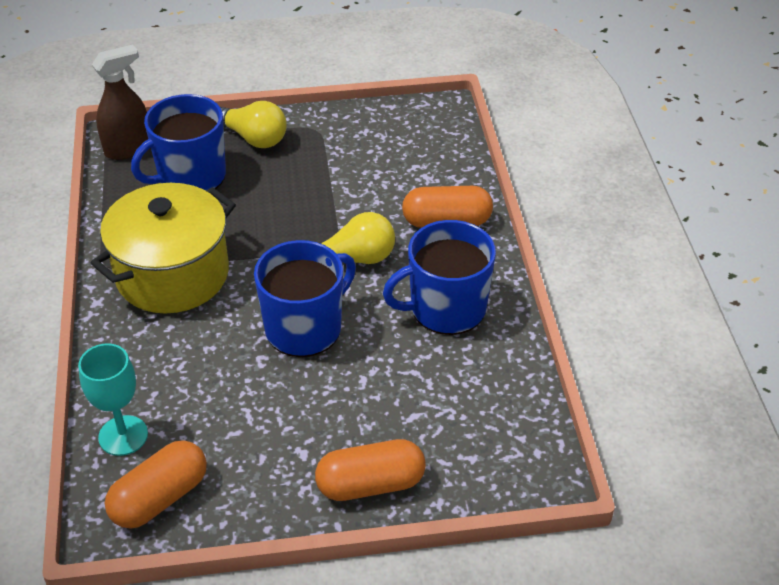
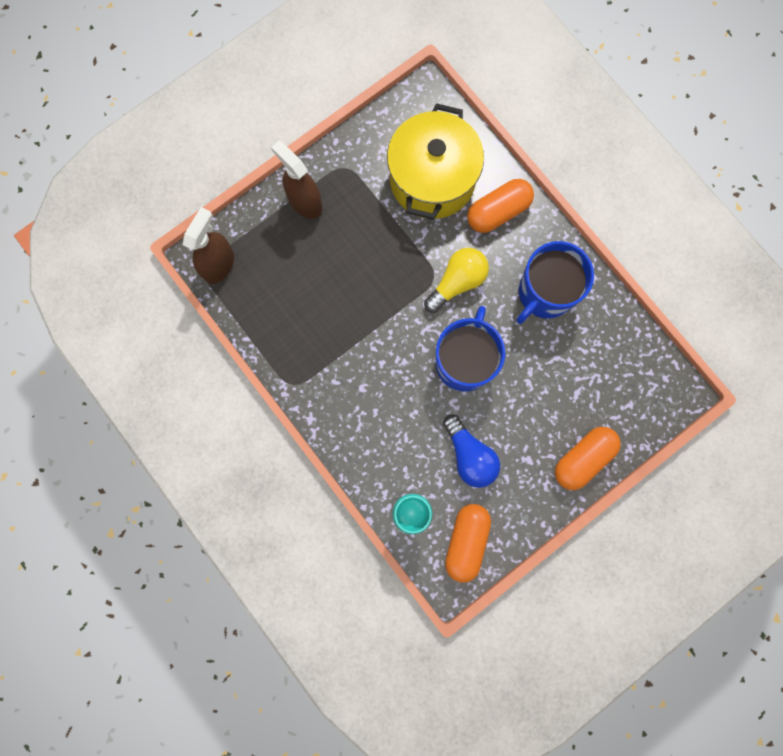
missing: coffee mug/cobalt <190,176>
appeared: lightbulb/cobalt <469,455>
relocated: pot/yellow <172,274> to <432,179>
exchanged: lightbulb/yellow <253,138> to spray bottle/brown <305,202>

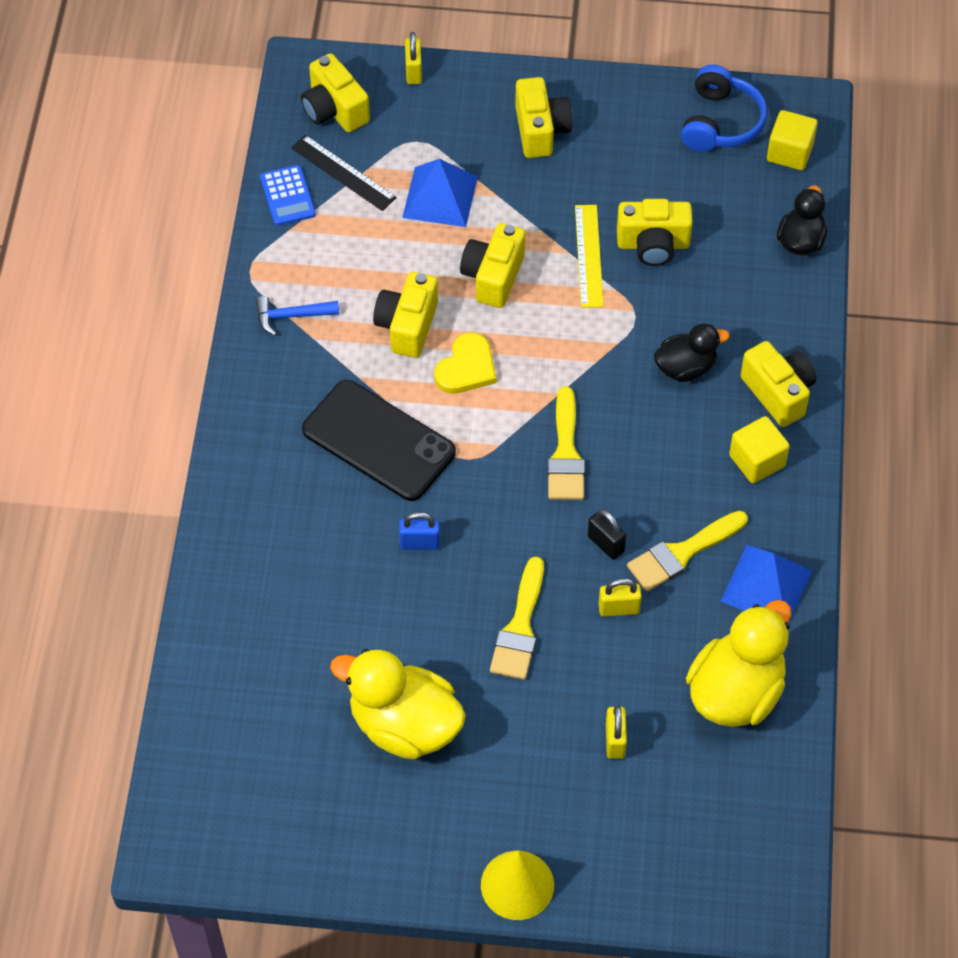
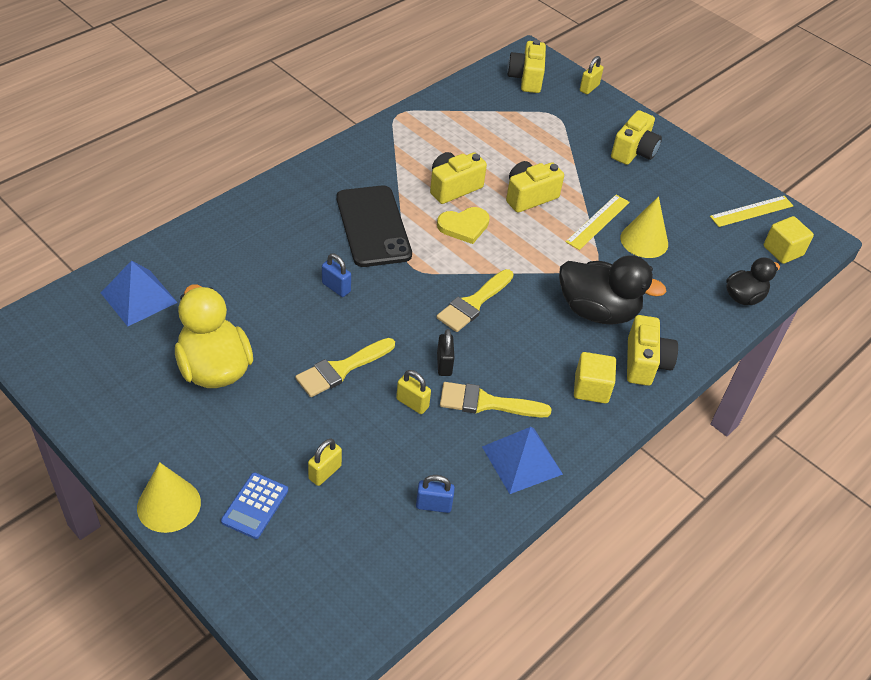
missing: carpenter's hammer/cobalt <291,316>; ruler/jet-black <343,173>
relocated: pocket calculator/cobalt <287,196> to <255,506>; pyramid/cobalt <440,197> to <139,297>
exchanged: camera/yellow <653,244> to cone/yellow <644,240>; headphones/cobalt <720,122> to ruler/yellow <751,211>; toy duck/yellow <736,692> to padlock/cobalt <433,505>
size: toy duck/jet-black <685,367> = <597,311> x1.68

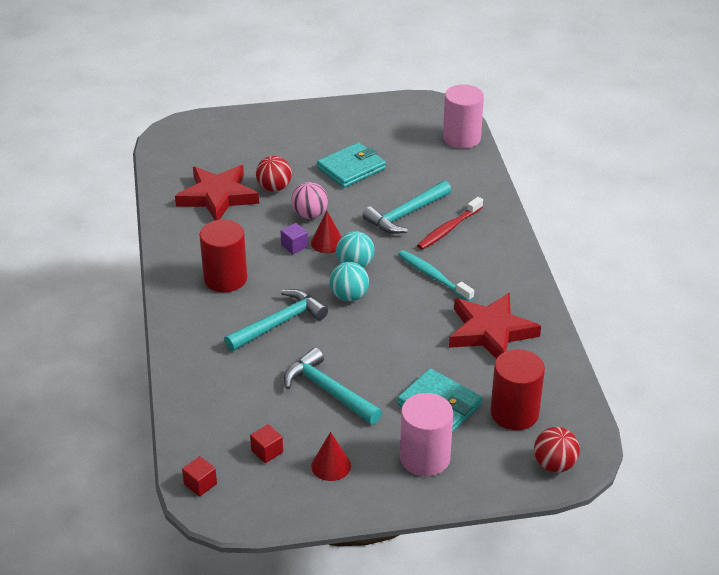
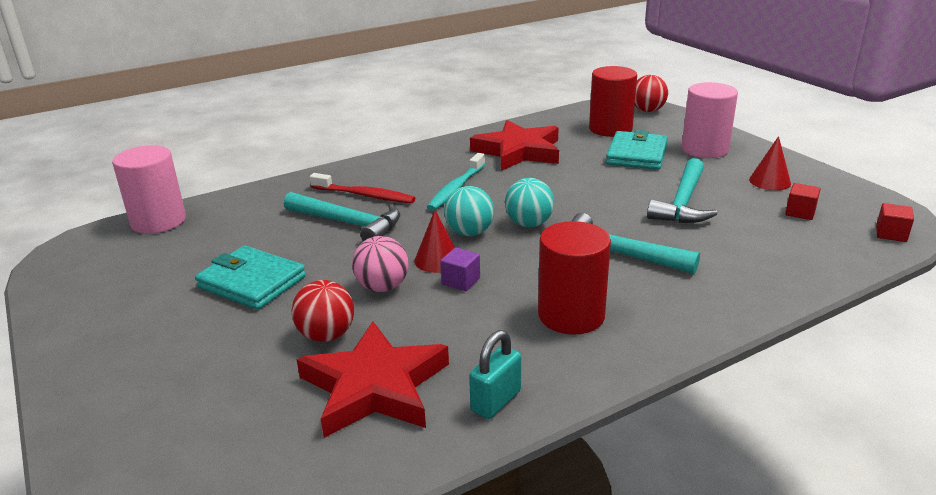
appeared: padlock/turquoise <496,401>

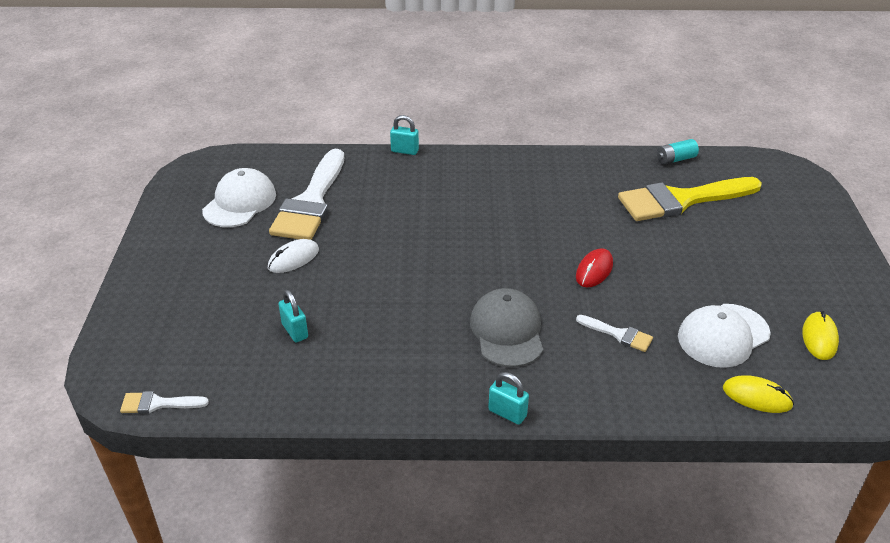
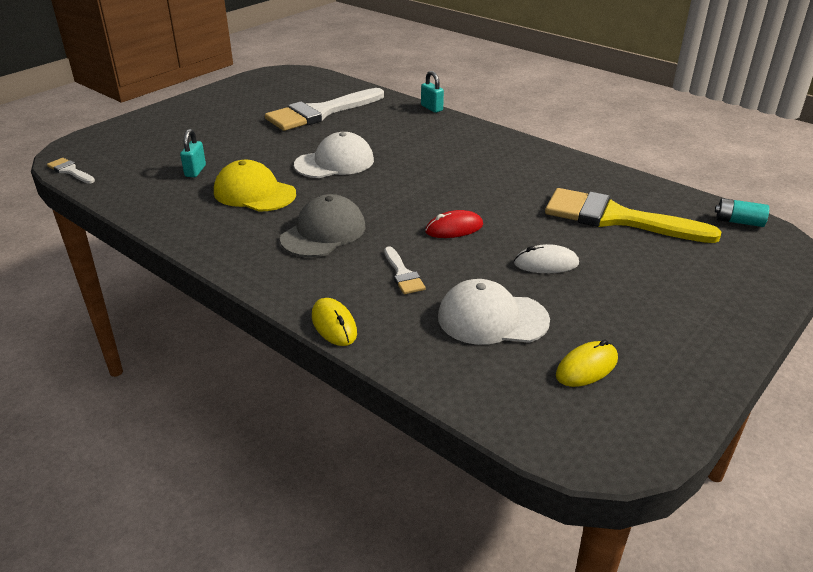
missing: padlock/turquoise <507,413>
appeared: cap/yellow <254,193>
relocated: cap/pure white <240,202> to <335,162>; mouse/pure white <293,259> to <546,263>; power cell/turquoise <675,159> to <738,221>; mouse/yellow <757,397> to <334,325>

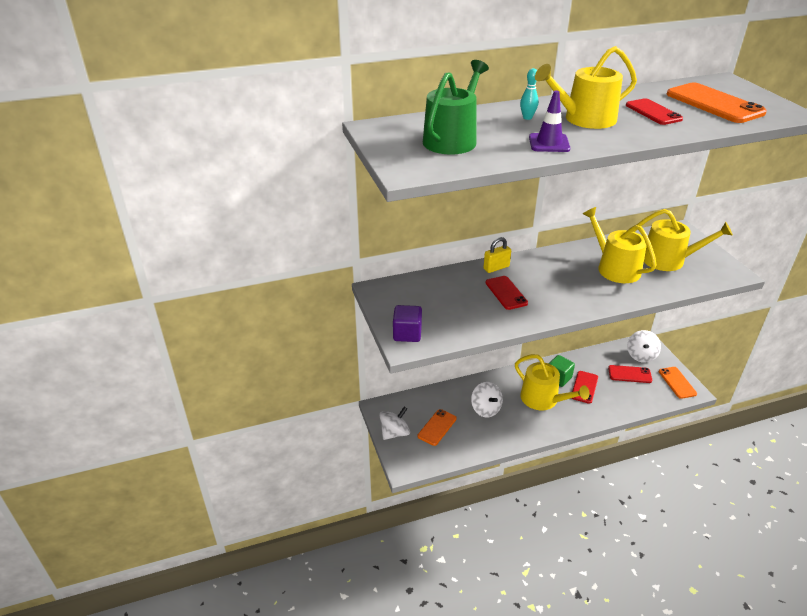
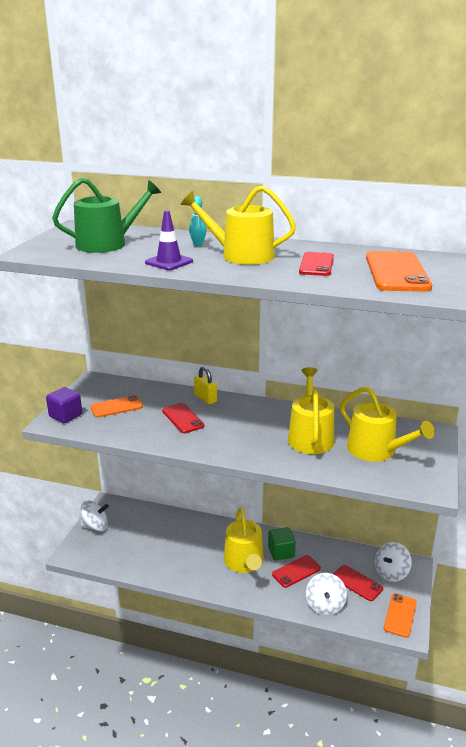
relocated: smartphone/orange-coloured <437,427> to <116,407>; spinning top/pure white <485,409> to <325,605>
spun: padlock/yellow <496,268> = <205,398> 45 degrees clockwise; smartphone/scarlet <506,293> = <182,418> 45 degrees counterclockwise

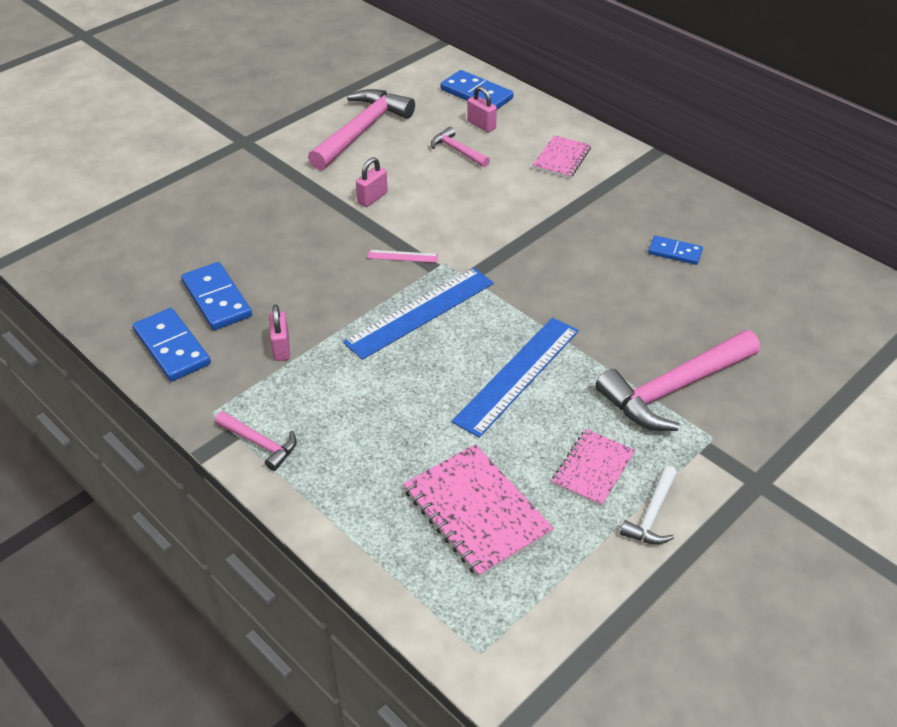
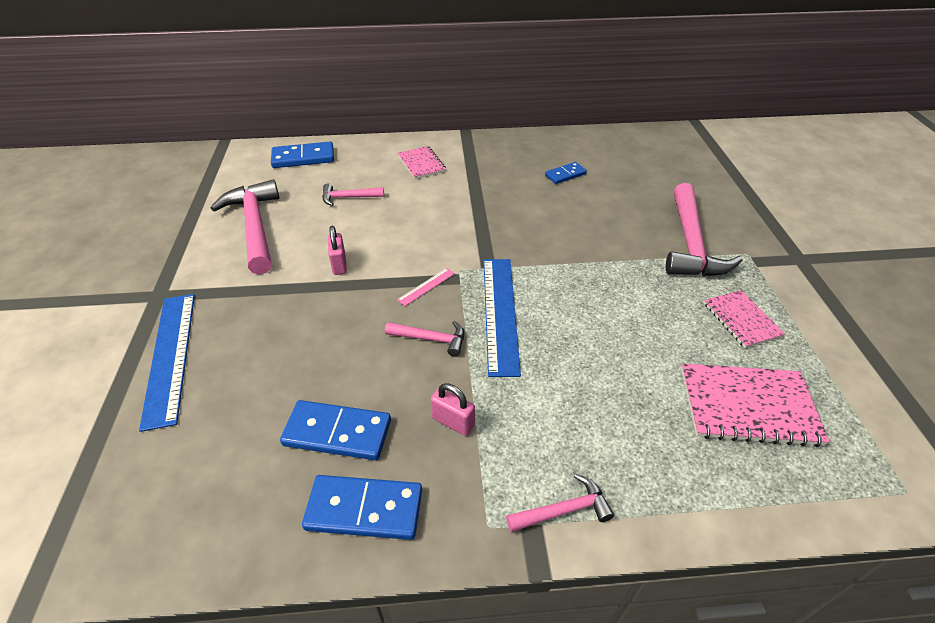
missing: padlock/rose-pink <481,125>; carpenter's hammer/pure white <652,515>
appeared: carpenter's hammer/rose-pink <431,339>
relocated: ruler/cobalt <517,375> to <170,356>

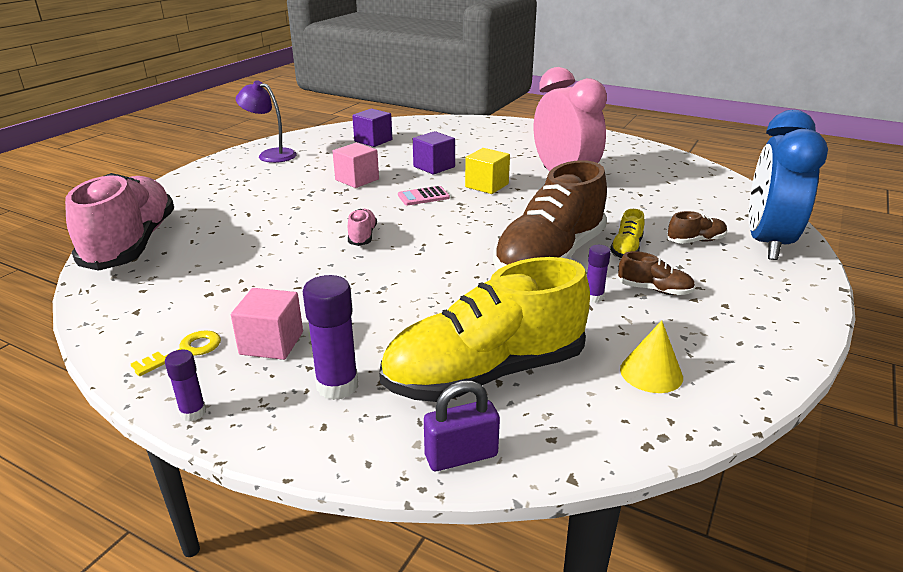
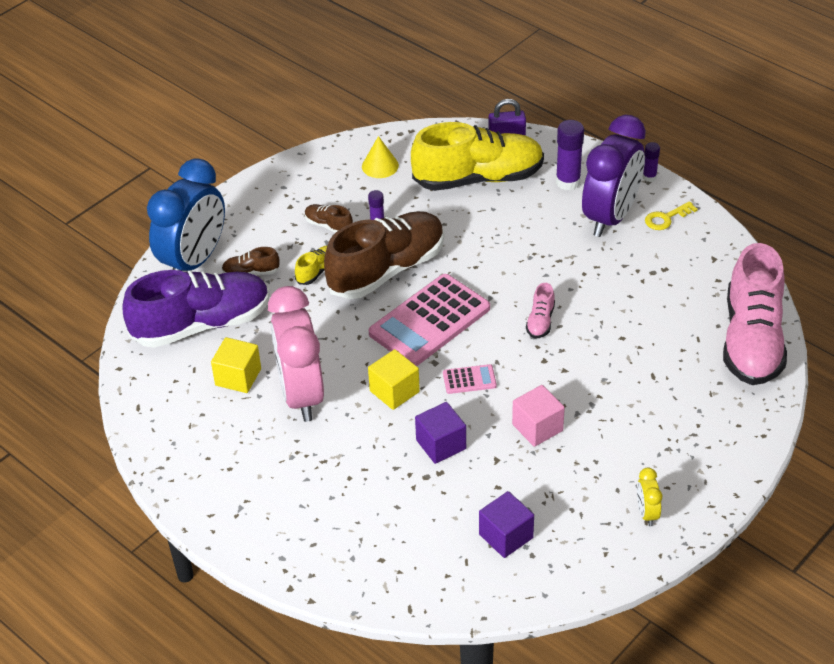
appeared: sneaker/royal purple <202,324>; cube/yellow <238,377>; pocket calculator/rose-pink <429,321>
exchanged: cube/rose-pink <271,343> to bedside clock/royal purple <610,217>; reading lamp/royal purple <271,155> to bedside clock/yellow <647,513>

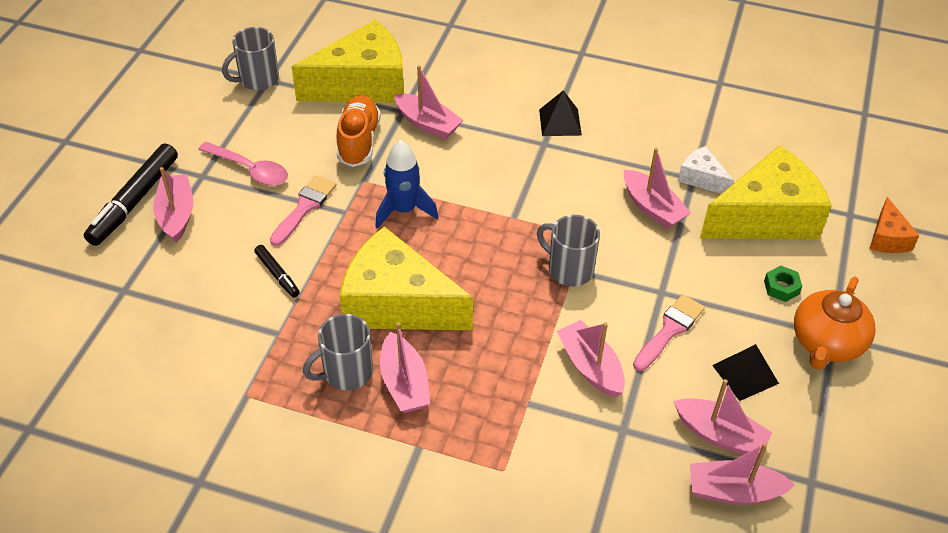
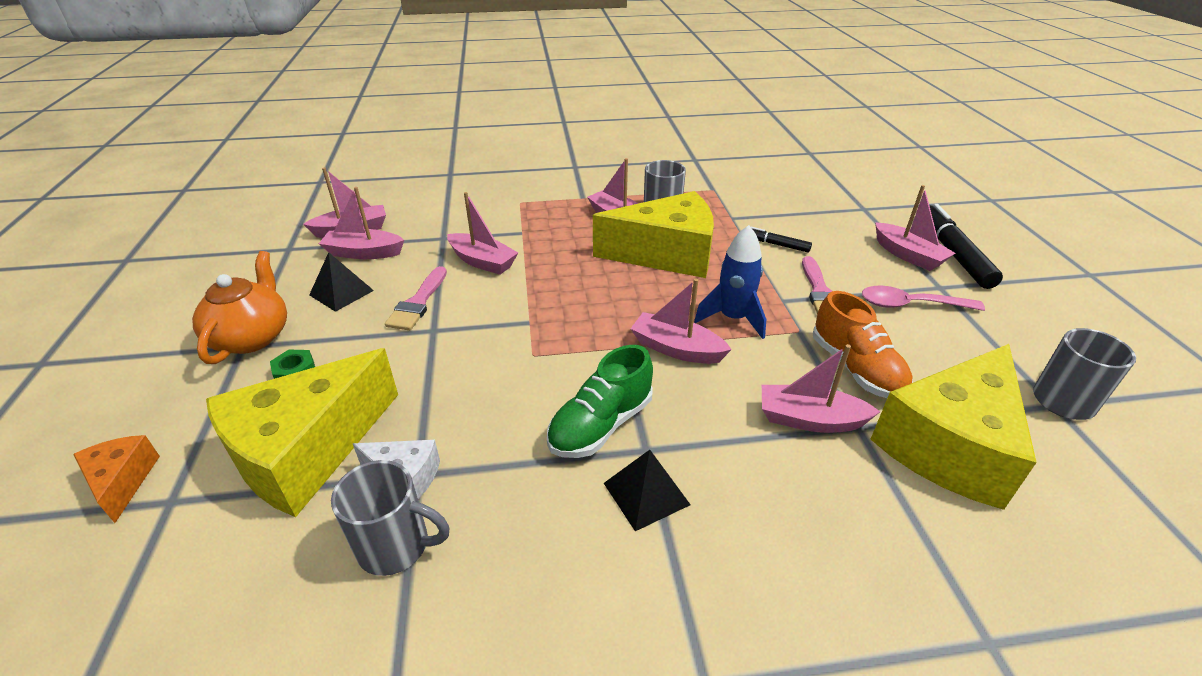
appeared: sneaker/green <601,425>
relocated: coffee mug/gray <569,269> to <396,546>; boat/rose-pink <652,208> to <676,349>

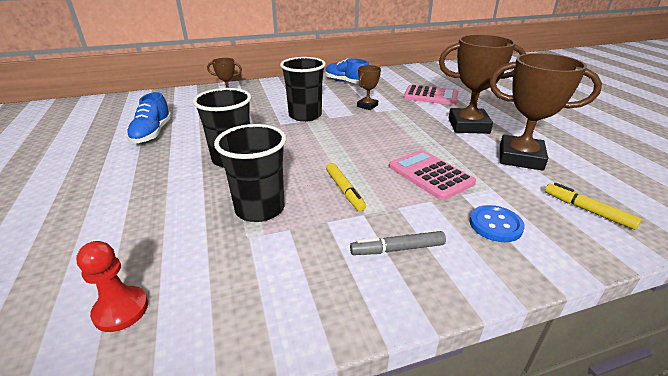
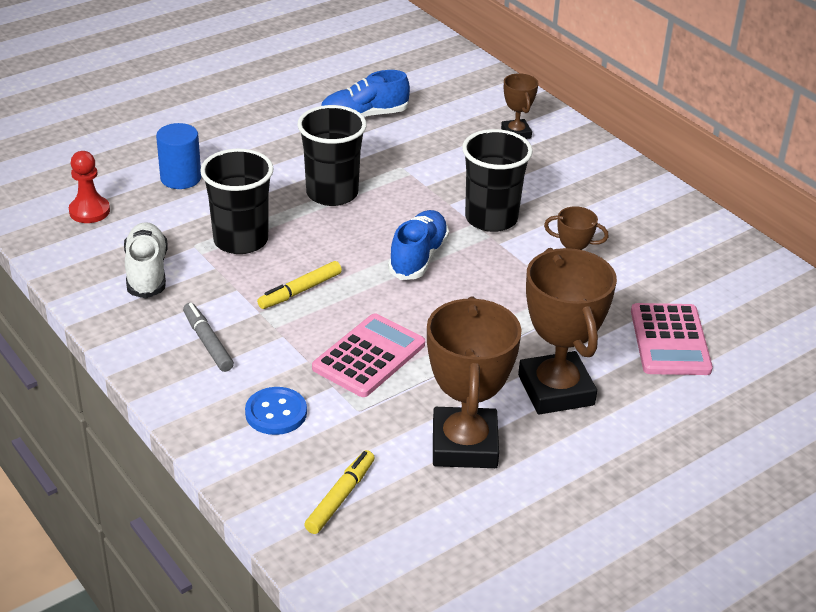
appeared: sneaker/pure white <147,272>; cylinder shape/cobalt <181,178>
relocated: sneaker/cobalt <346,82> to <418,257>

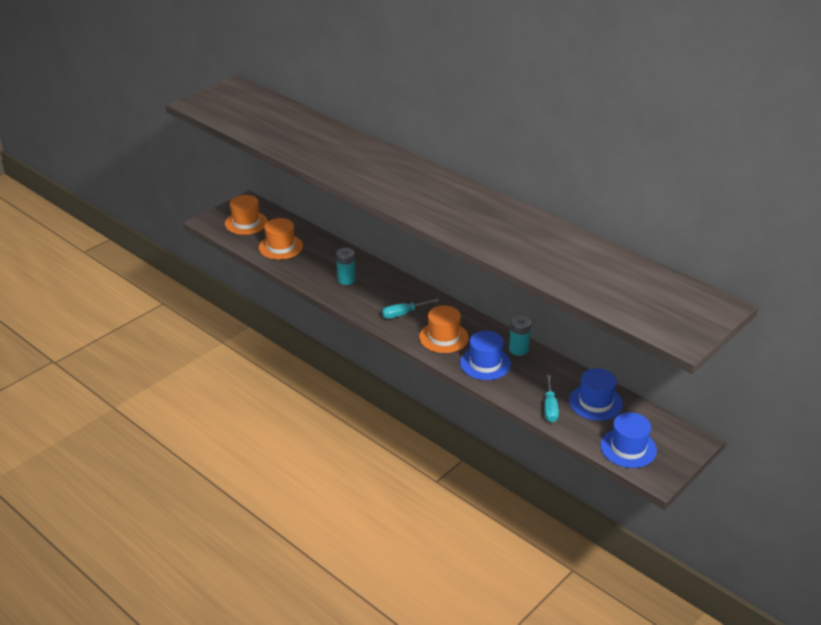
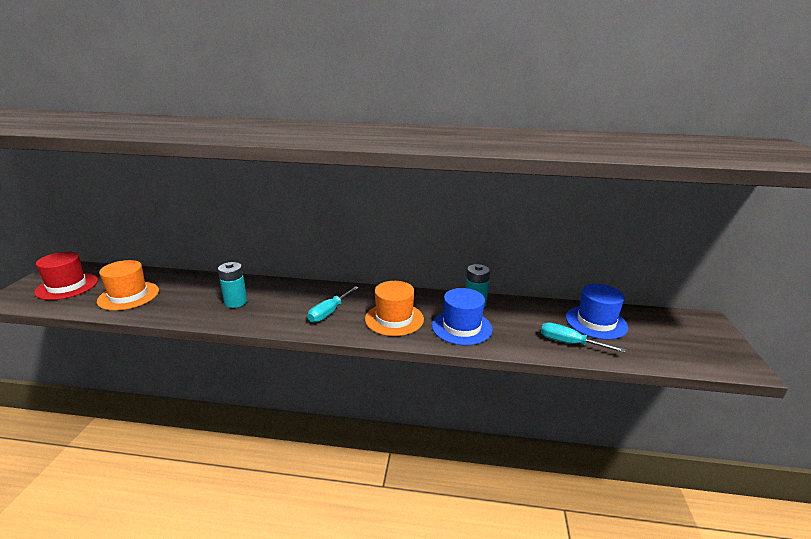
missing: hat/cobalt <628,448>
colour: hat/orange-coloured <246,223> to hat/scarlet <67,286>
spun: flat screwdriver/turquoise <550,407> = <570,343> 150 degrees clockwise

